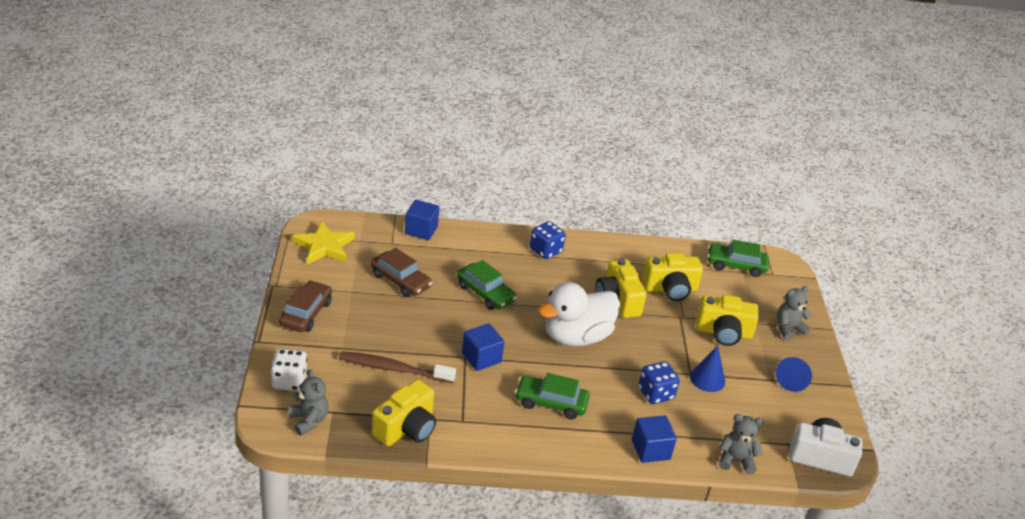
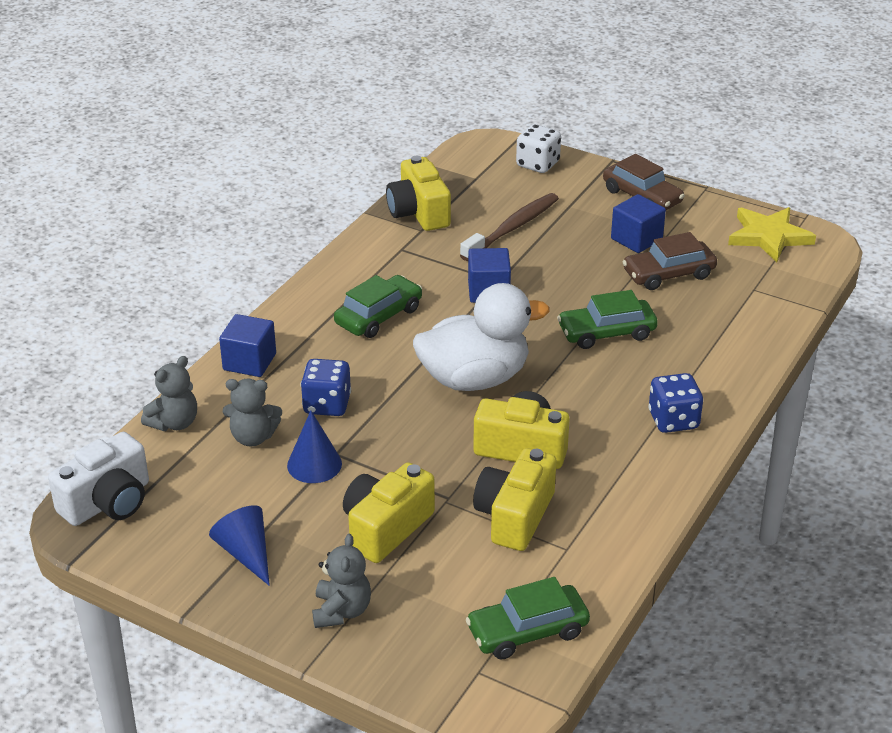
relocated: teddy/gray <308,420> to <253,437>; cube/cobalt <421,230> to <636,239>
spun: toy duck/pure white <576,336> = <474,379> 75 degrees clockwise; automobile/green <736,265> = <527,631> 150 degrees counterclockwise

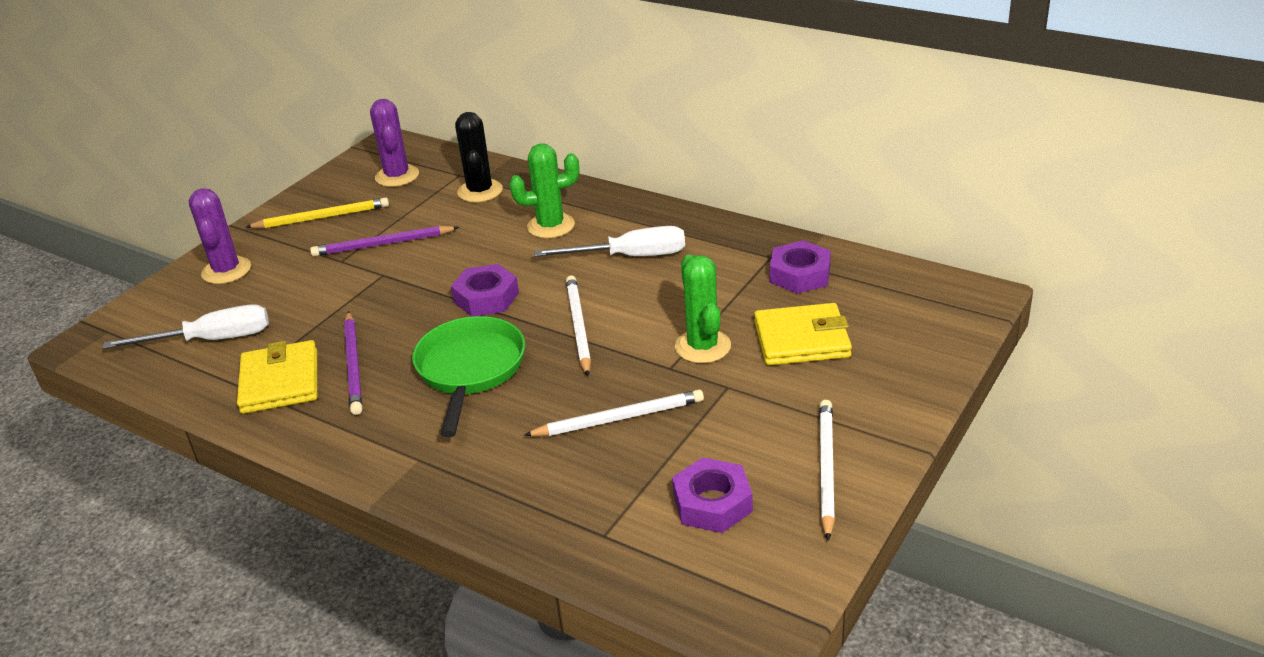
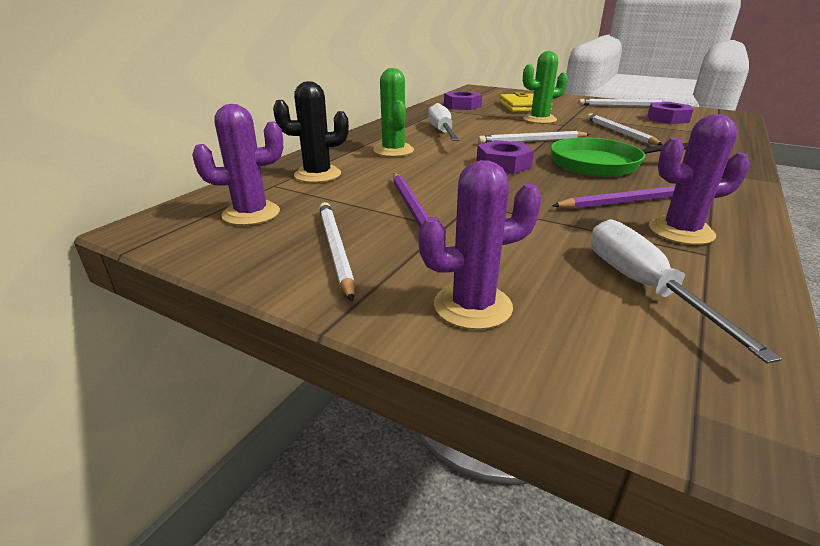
exchanged: card wallet/yellow <280,382> to saguaro cactus/royal purple <681,231>
colour: wooden pencil/yellow <322,217> to wooden pencil/pure white <335,249>

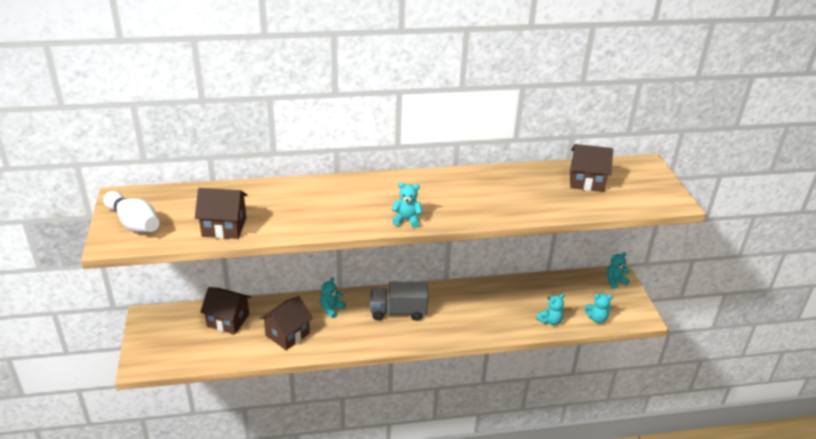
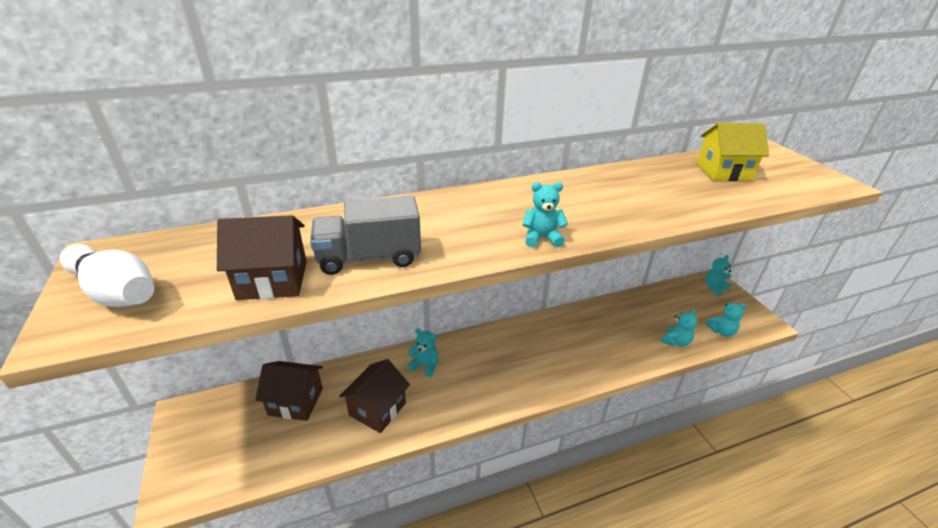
relocated: truck/gray <398,312> to <369,257>
colour: toy house/brown <586,181> to toy house/yellow <723,171>
spun: teddy/turquoise <331,309> = <425,365> 90 degrees clockwise

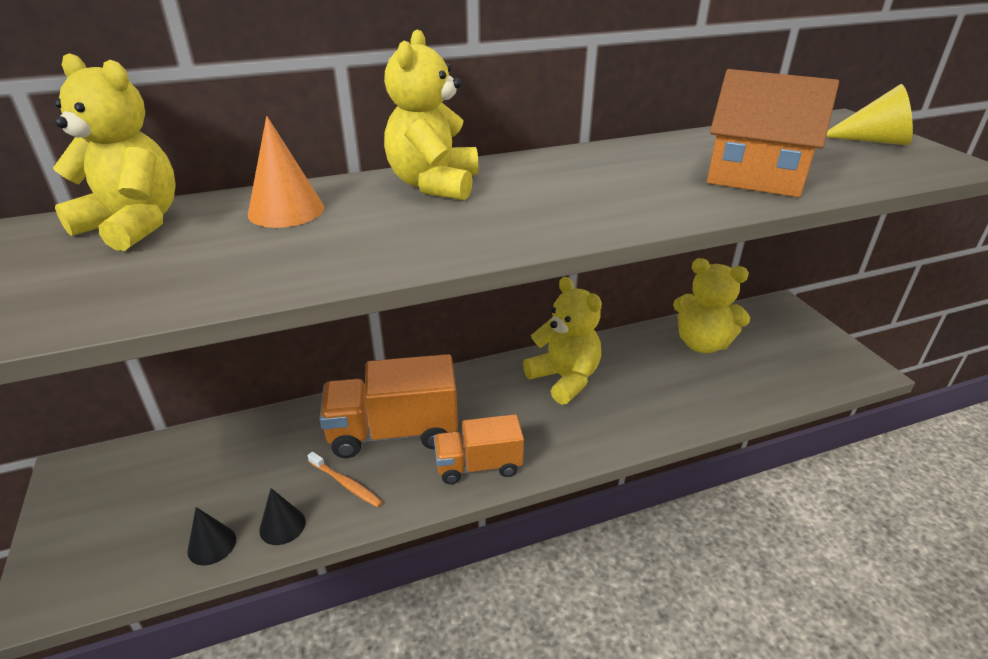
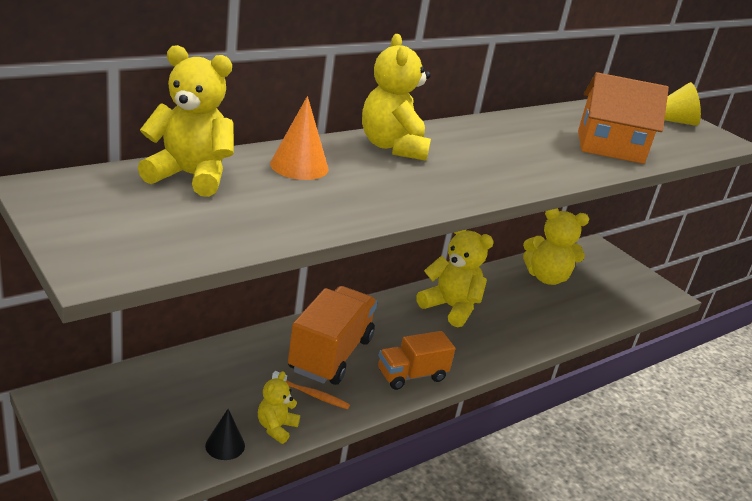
exchanged: cone/jet-black <282,526> to teddy/yellow <276,428>
spun: truck/orange-coloured <393,432> = <330,354> 135 degrees clockwise

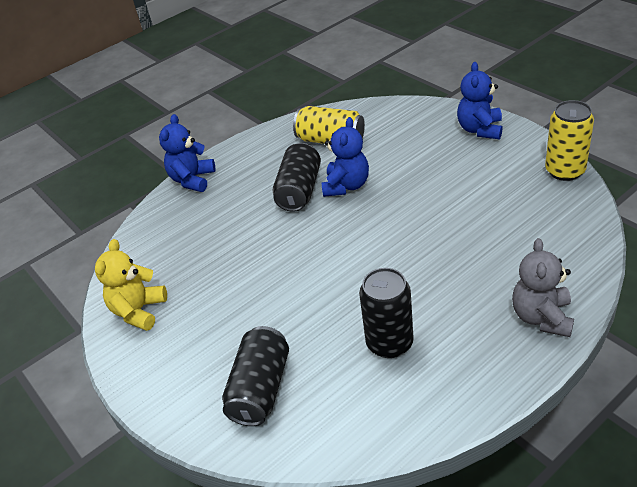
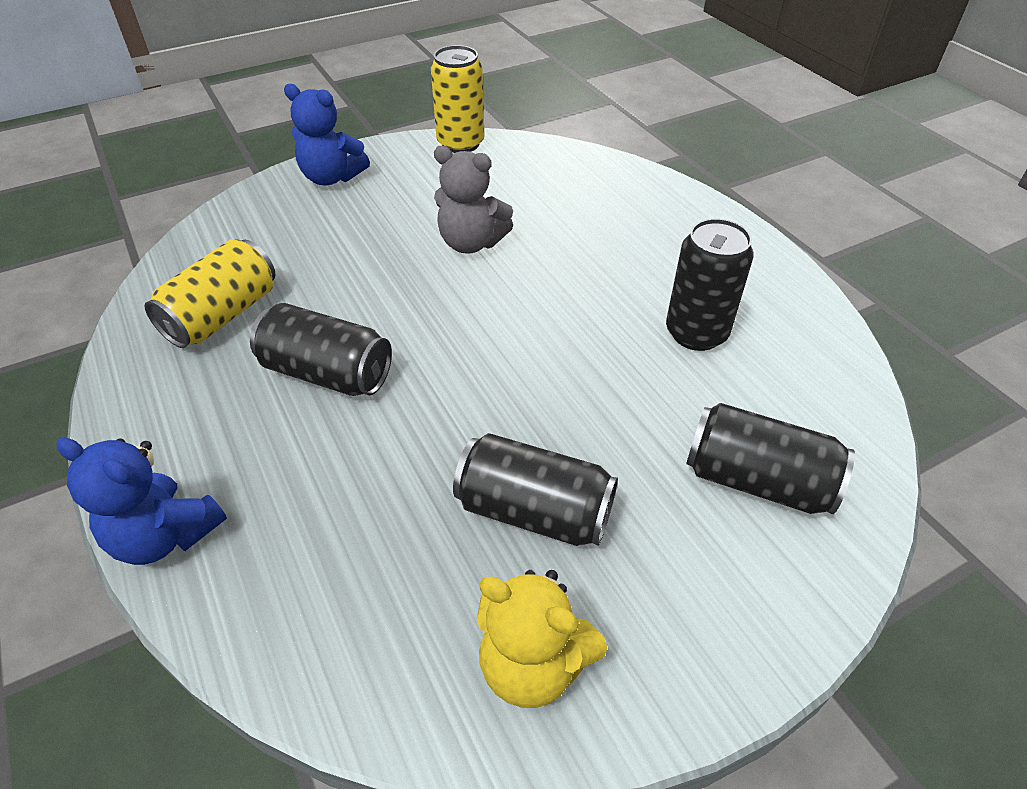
missing: teddy/cobalt <346,186>
appeared: soda can/jet-black <534,511>
relocated: teddy/gray <542,317> to <471,243>

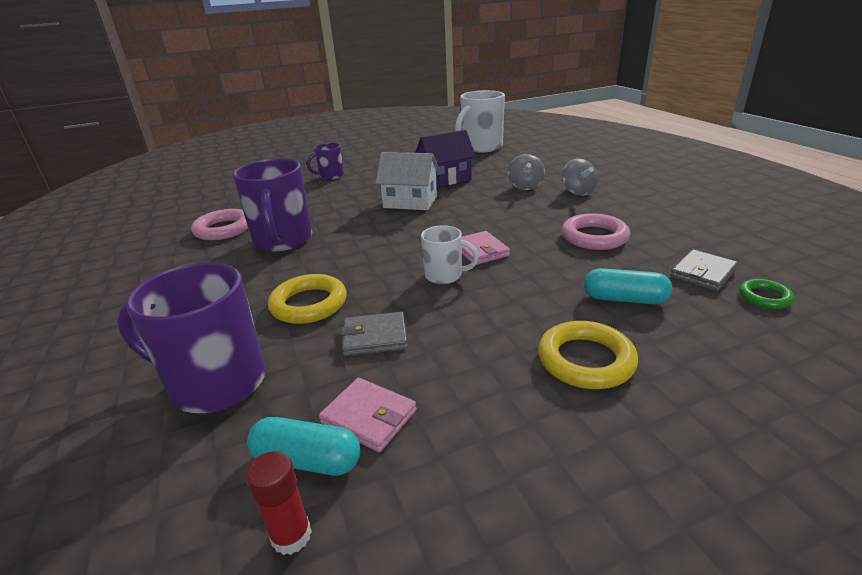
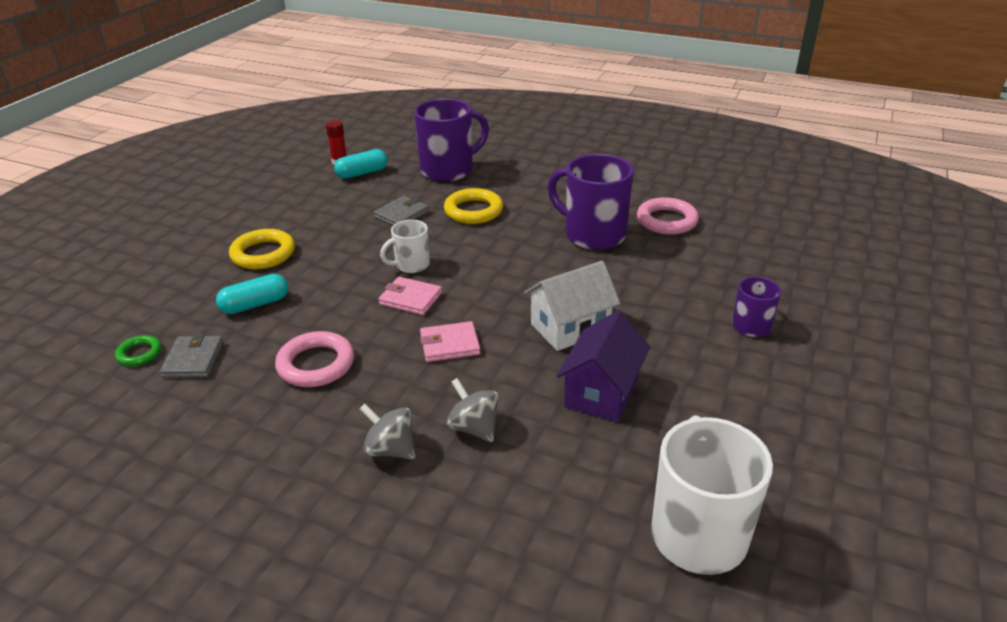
relocated: card wallet/rose-pink <369,417> to <450,344>

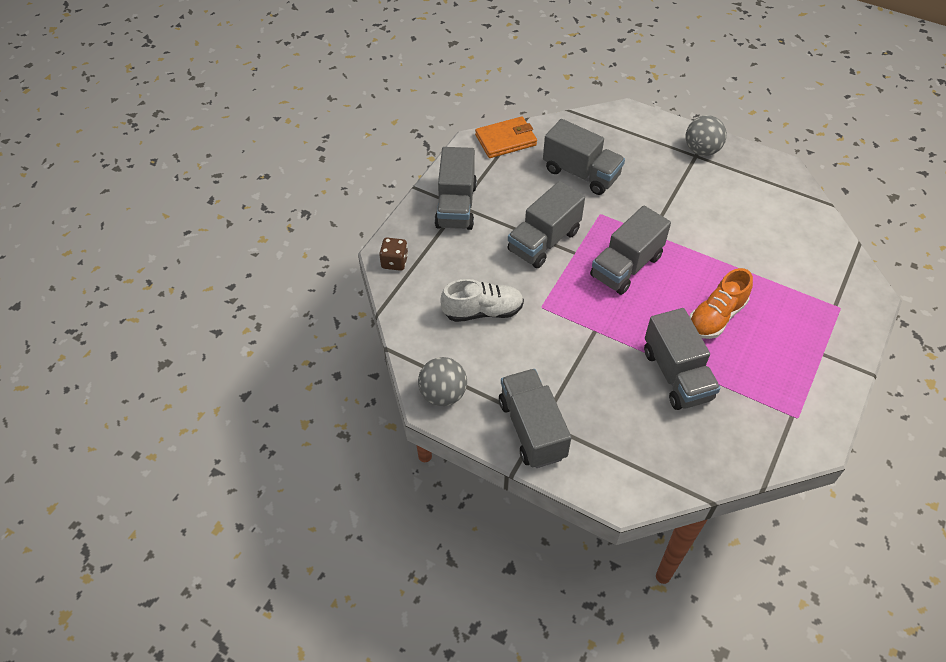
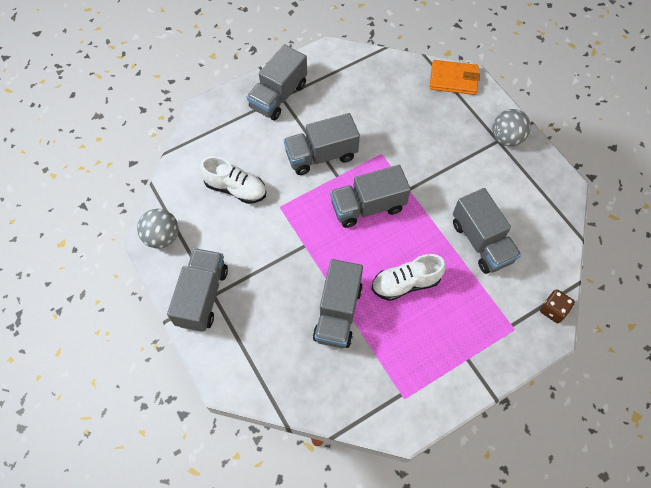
relocated: die/brown <394,262> to <553,310>; card wallet/orange-coloured <506,140> to <453,79>; truck/gray <581,173> to <481,242>
colour: sneaker/orange-coloured <716,317> to sneaker/pure white <405,283>

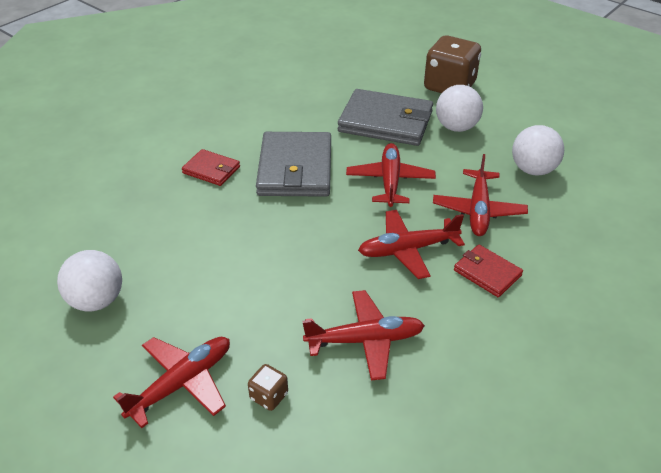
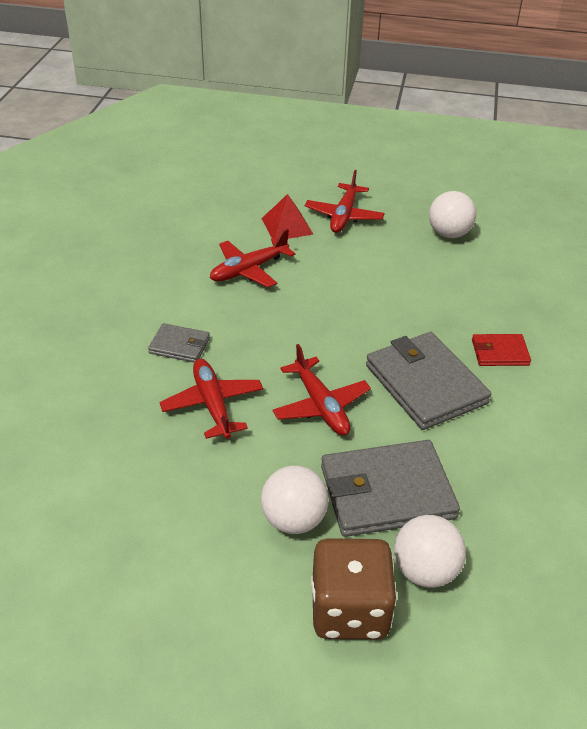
missing: aeroplane/scarlet <407,250>
relocated: play ball/pure white <533,170> to <425,570>
exchanged: die/brown <269,396> to pyramid/scarlet <287,226>
colour: card wallet/scarlet <487,273> to card wallet/gray <179,346>

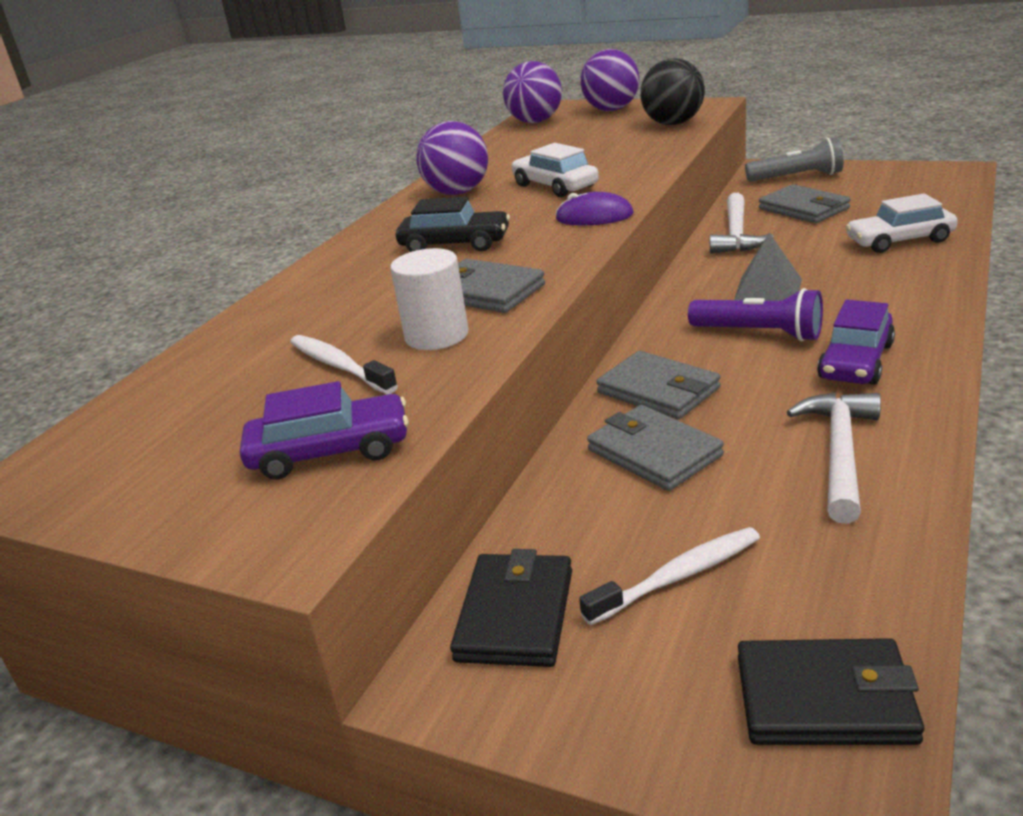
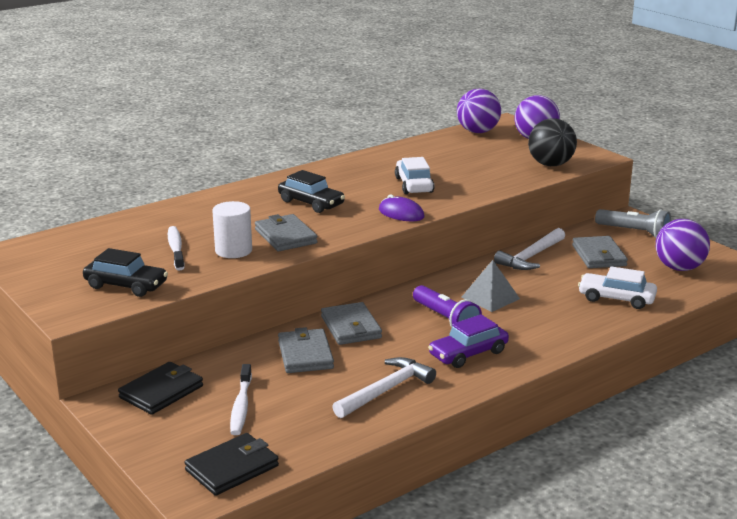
relocated: play ball/royal purple <457,193> to <679,268>
colour: automobile/royal purple <330,451> to automobile/jet-black <126,285>
spun: dental brush/pure white <678,576> = <241,406> 90 degrees clockwise; card wallet/jet-black <825,699> = <232,468> 75 degrees counterclockwise

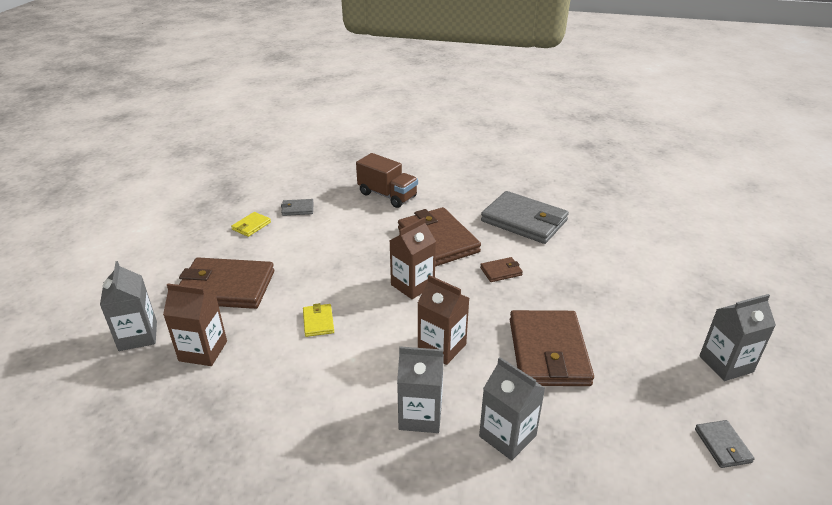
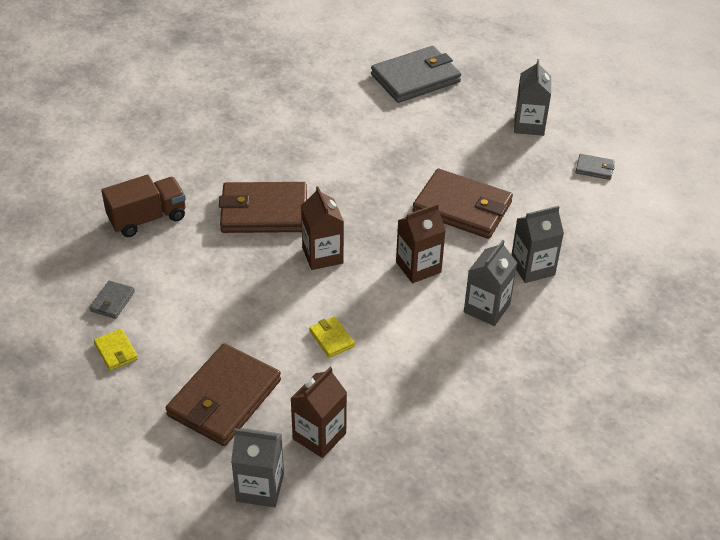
missing: card wallet/brown <501,271>
relocated: card wallet/gray <524,221> to <415,78>
spun: card wallet/yellow <318,322> = <331,338> 45 degrees clockwise

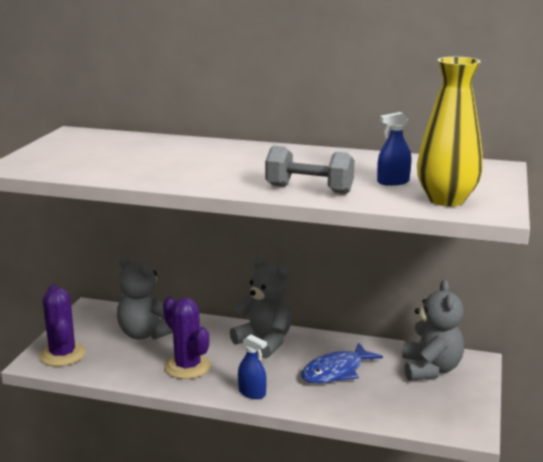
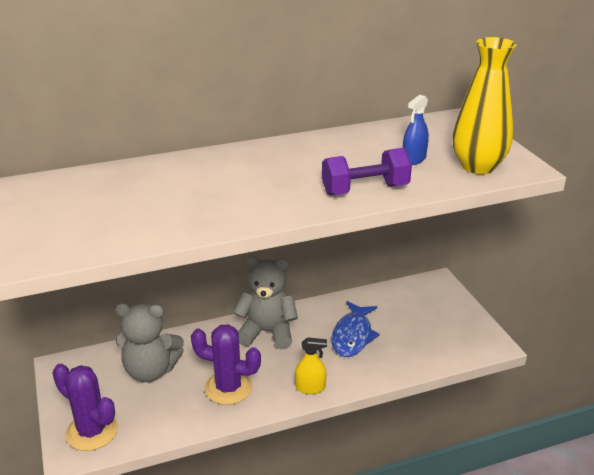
missing: teddy/gray <430,369>
colour: spray bottle/cobalt <252,393> to spray bottle/yellow <310,388>; dumbbell/gray <309,189> to dumbbell/royal purple <365,190>

